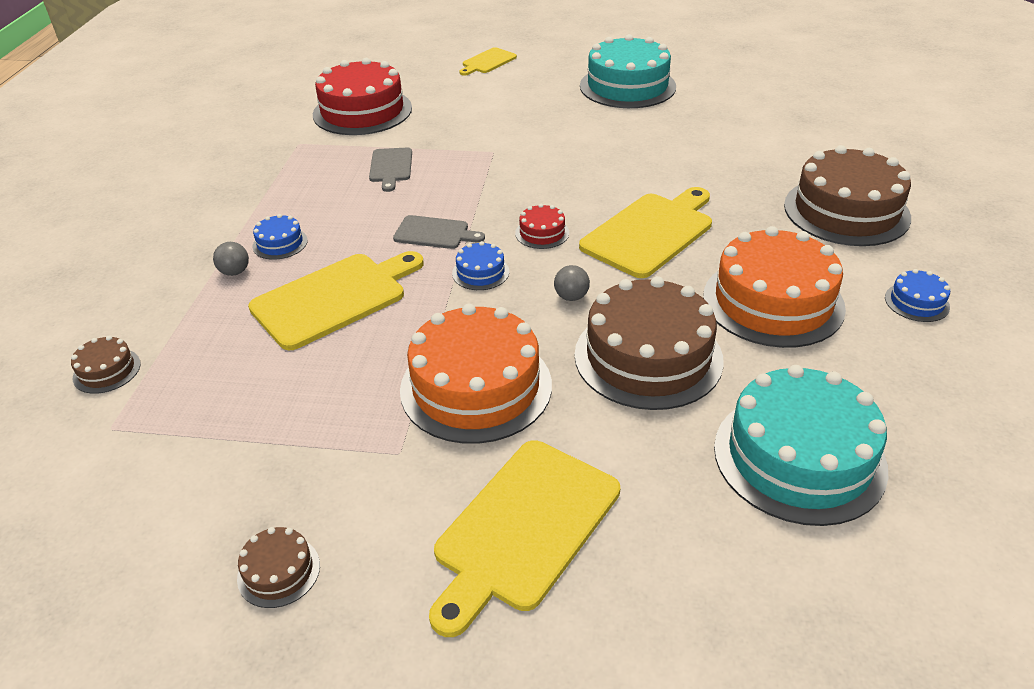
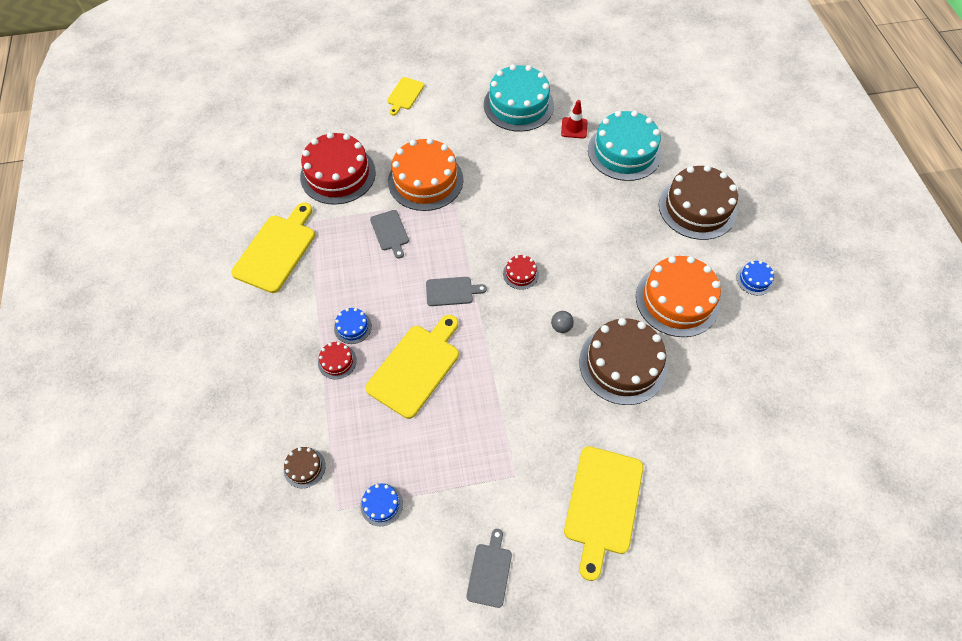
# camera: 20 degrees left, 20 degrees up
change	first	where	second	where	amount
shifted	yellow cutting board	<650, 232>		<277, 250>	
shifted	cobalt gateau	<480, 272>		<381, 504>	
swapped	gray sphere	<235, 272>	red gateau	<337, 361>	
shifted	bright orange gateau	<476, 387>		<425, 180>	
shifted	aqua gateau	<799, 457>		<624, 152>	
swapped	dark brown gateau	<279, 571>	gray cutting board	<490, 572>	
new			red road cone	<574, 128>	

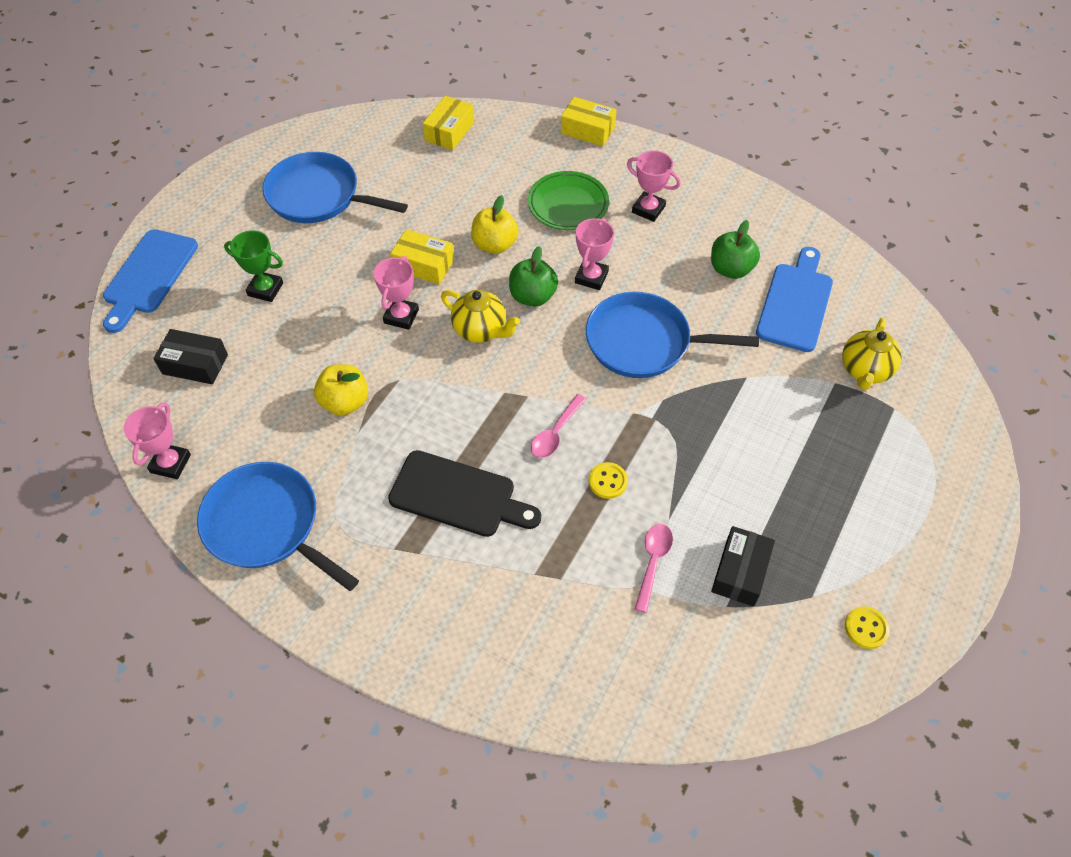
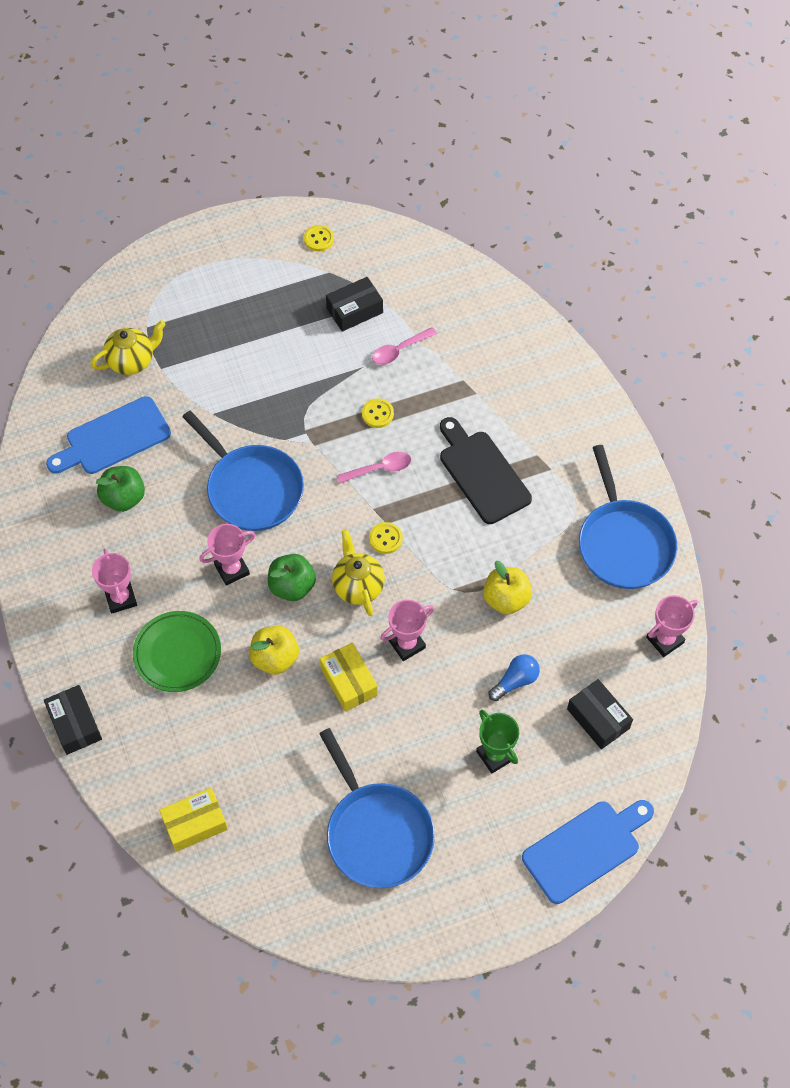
# camera: 140 degrees left, 5 degrees up
change	first	where	second	where	amount
repainted	yellow package	<588, 130>	jet-black package	<75, 724>	
new			yellow sewing button	<385, 538>	
new			cobalt lightbulb	<515, 681>	

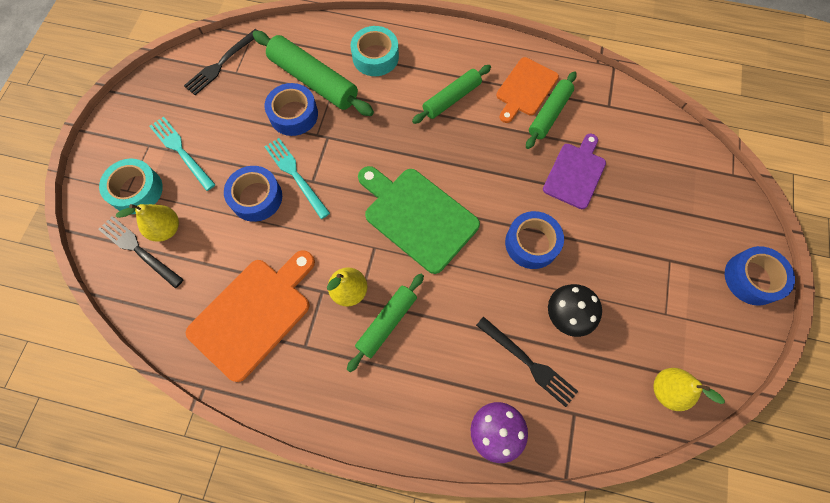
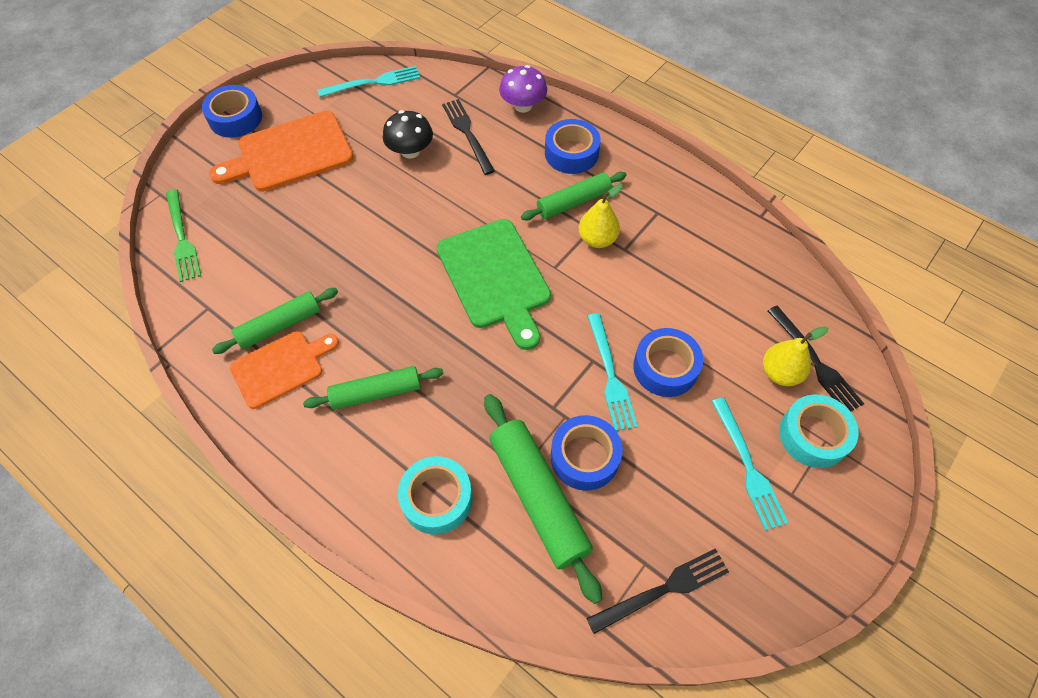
# camera: 155 degrees left, 10 degrees down
change	first	where	second	where	amount
gone	royal purple cutting board	<575, 173>			
shifted	cobalt sticky tape	<531, 243>		<571, 153>	
shifted	bright orange cutting board	<254, 314>		<290, 153>	
swapped	yellow pear	<667, 390>	aqua fork	<373, 82>	
new			green fork	<182, 238>	

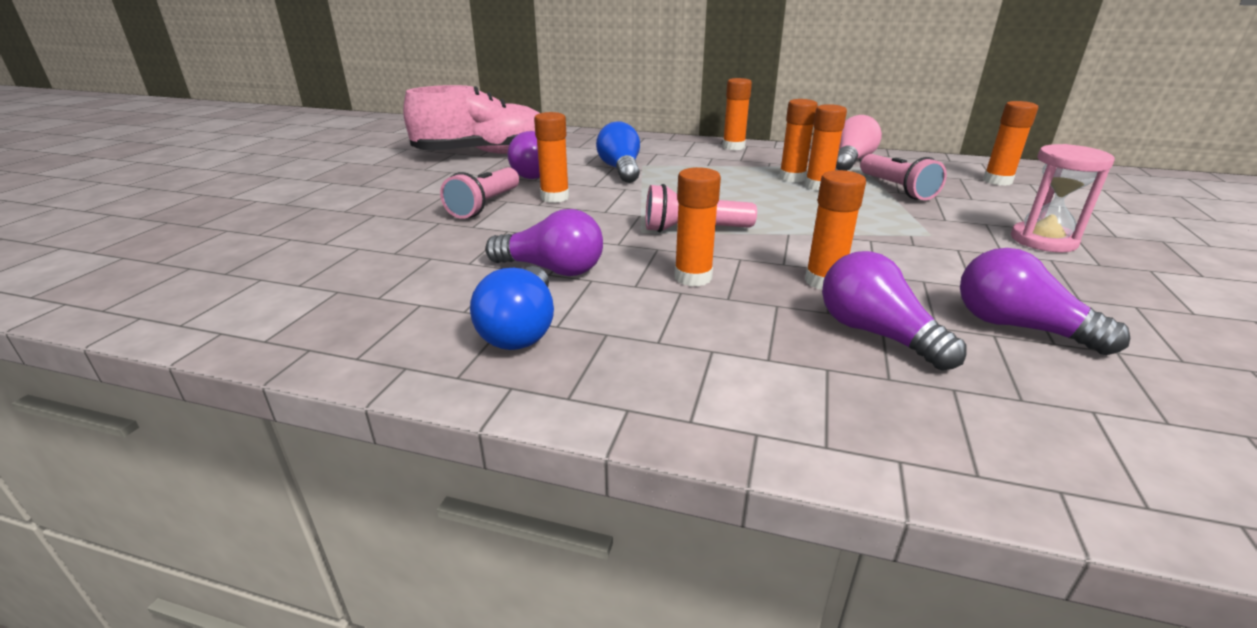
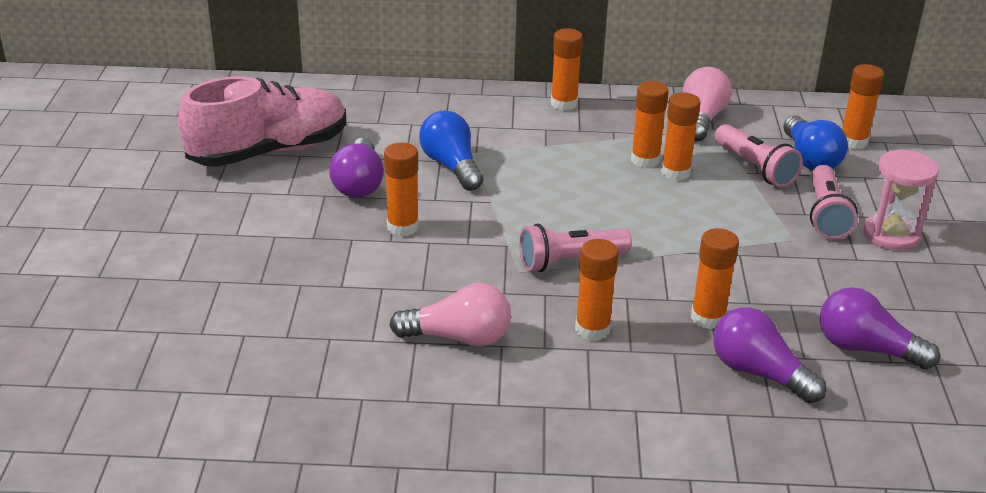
# camera: 15 degrees left, 5 degrees up
change	first	where	second	where	amount
shifted	rosy torch	<485, 205>		<826, 215>	
repainted	royal purple lightbulb	<552, 269>	rosy lightbulb	<459, 337>	
shifted	cobalt lightbulb	<521, 329>		<810, 159>	

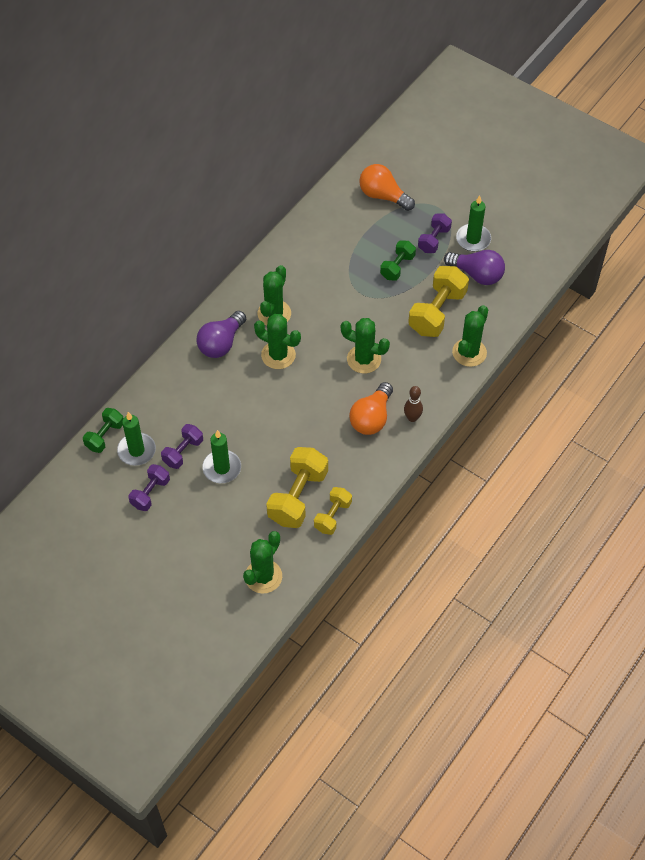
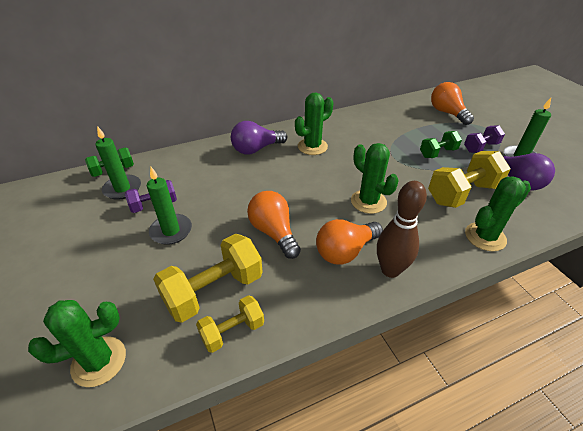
# camera: 30 degrees right, 15 degrees down
change	first	where	second	where	amount
gone	green saguaro cactus	<278, 355>			
scaled	dark brown skittle	<412, 418>		<390, 270>	x1.67
gone	royal purple hand weight	<150, 493>			
new			bright orange lightbulb	<274, 232>	

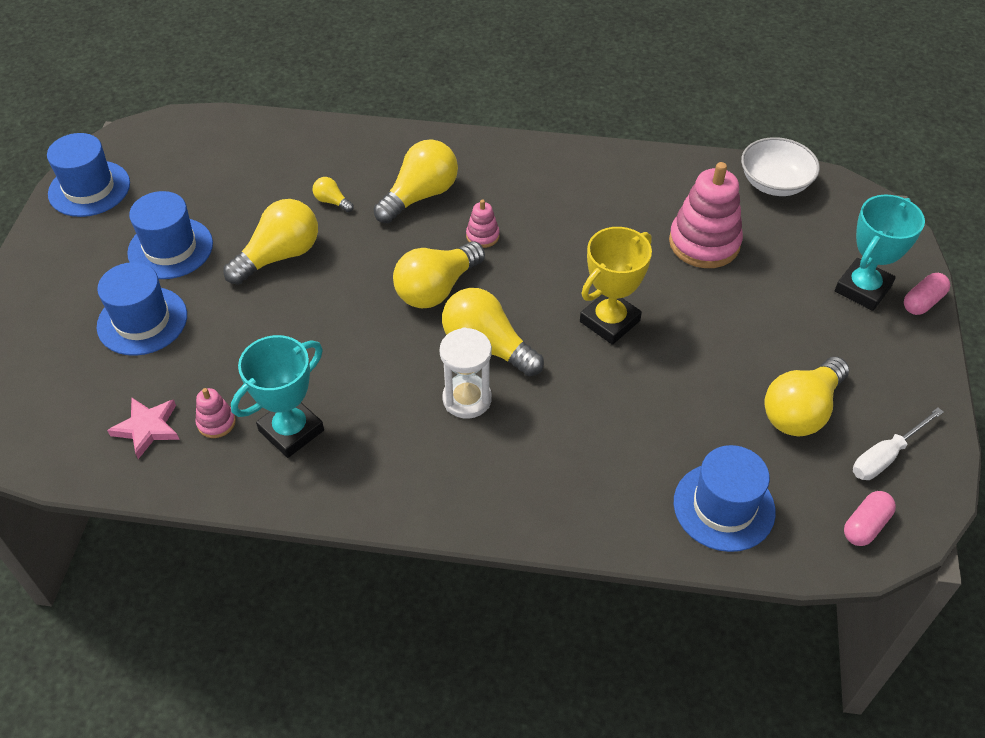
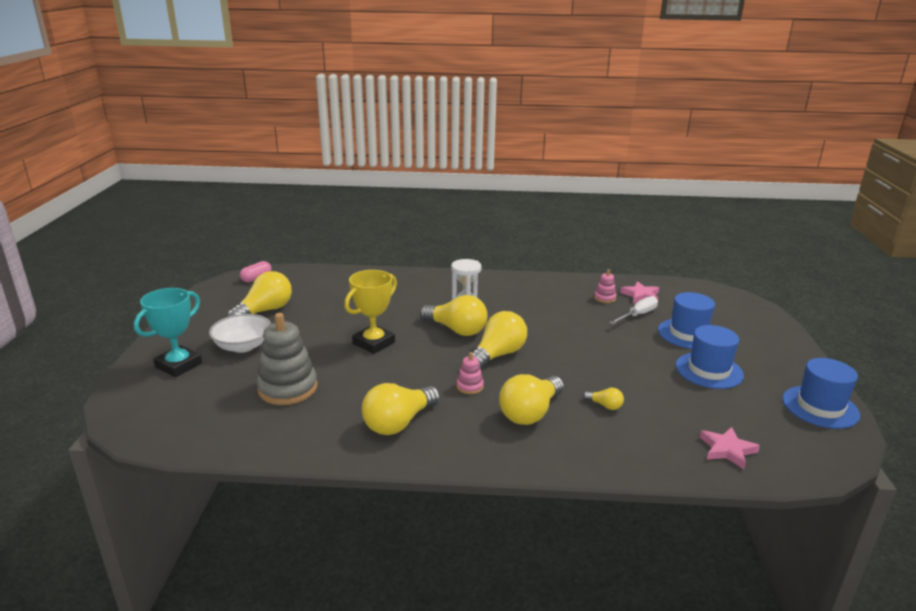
# camera: 175 degrees right, 25 degrees down
change	first	where	second	where	amount
shifted	pure white serving bowl	<774, 183>		<243, 346>	
repainted	rosy stacking toy	<704, 243>	gray stacking toy	<288, 388>	
shifted	yellow lightbulb	<279, 256>		<399, 423>	
gone	rosy pill shape	<923, 302>			
gone	aqua award cup	<291, 430>			
shifted	pure white hand screwdriver	<885, 456>		<638, 315>	
gone	cobalt hat	<724, 507>			
new			rosy five-pointed star	<727, 450>	

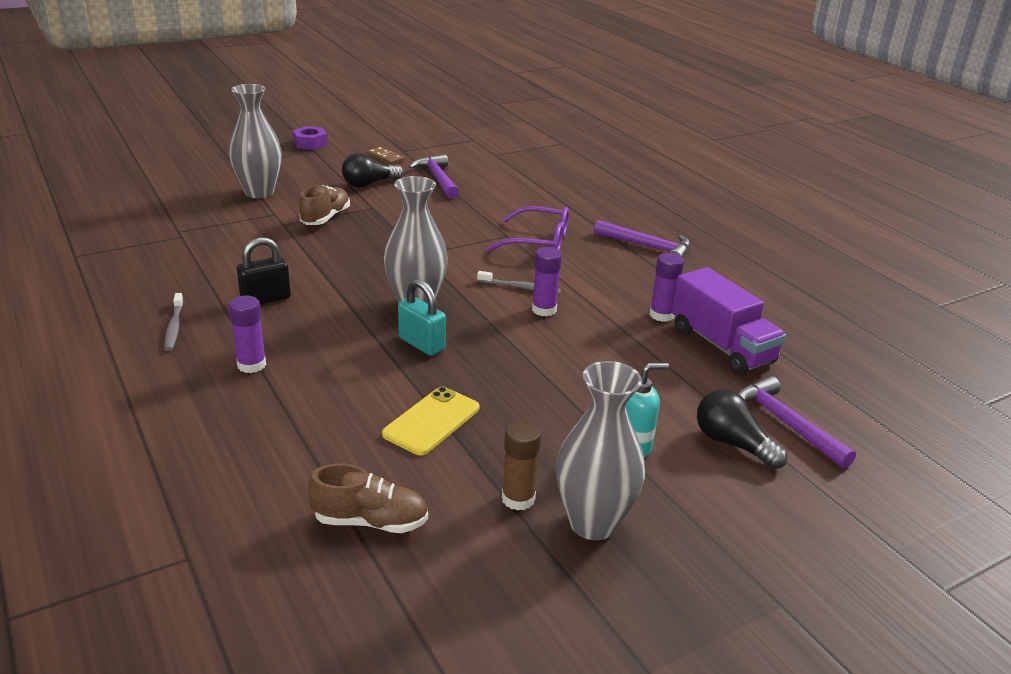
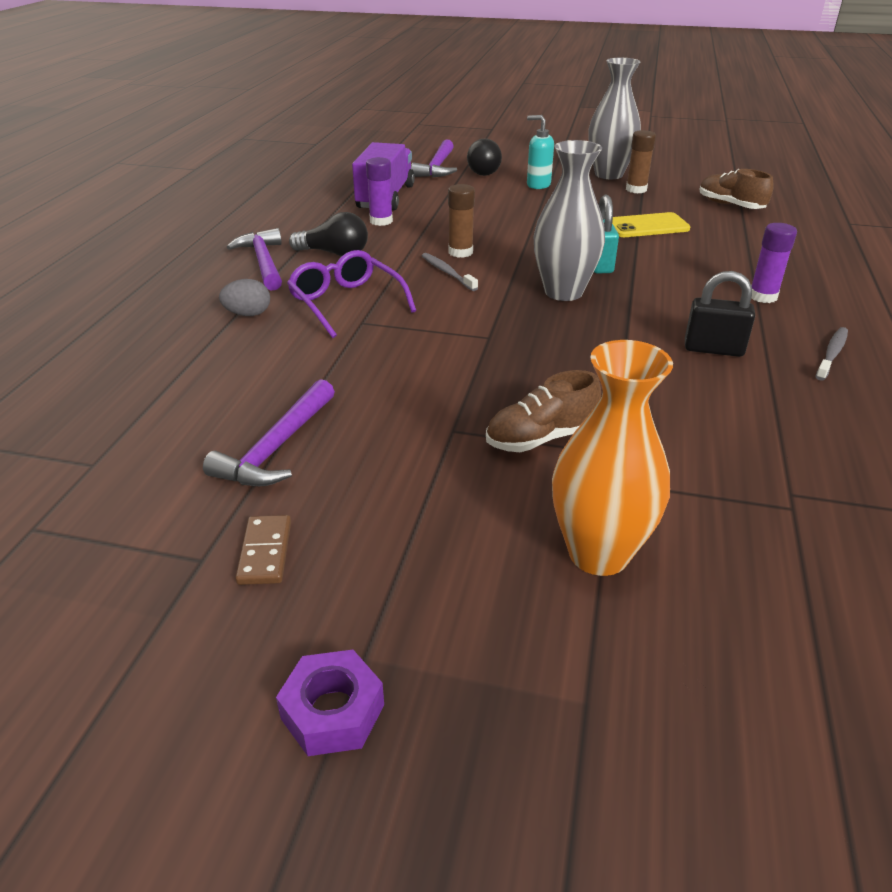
# camera: 135 degrees left, 5 degrees up
change	first	where	second	where	amount
repainted	gray tall vase	<259, 192>	bright orange tall vase	<598, 553>	
shifted	jet-black lightbulb	<369, 184>		<334, 253>	
repainted	royal purple glue stick	<544, 310>	dark brown glue stick	<460, 252>	
new			gray egg	<248, 314>	

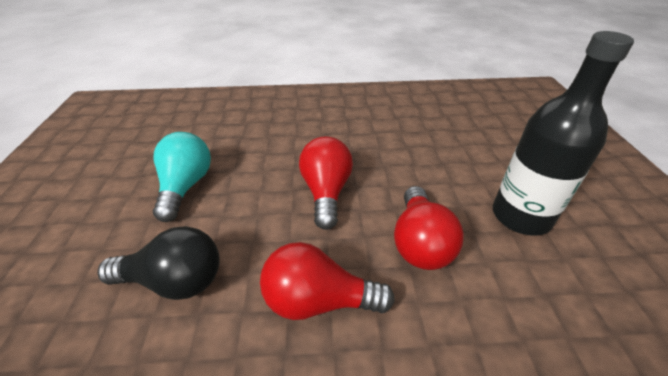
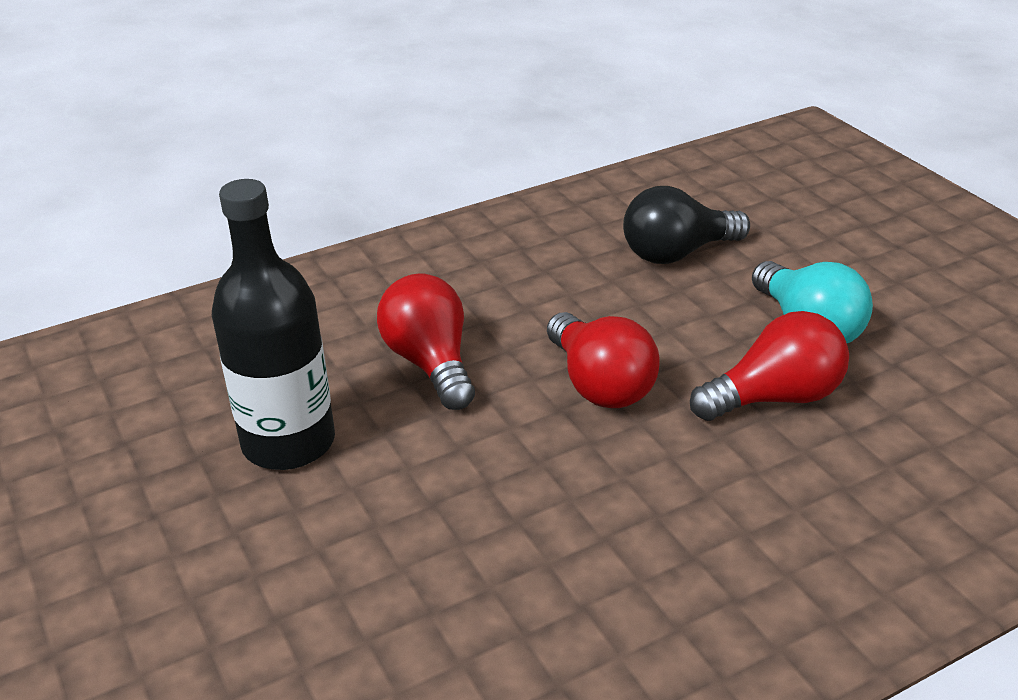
# camera: 155 degrees right, 5 degrees down
change	first	where	second	where	amount
shifted	red lightbulb	<318, 301>		<774, 398>	

